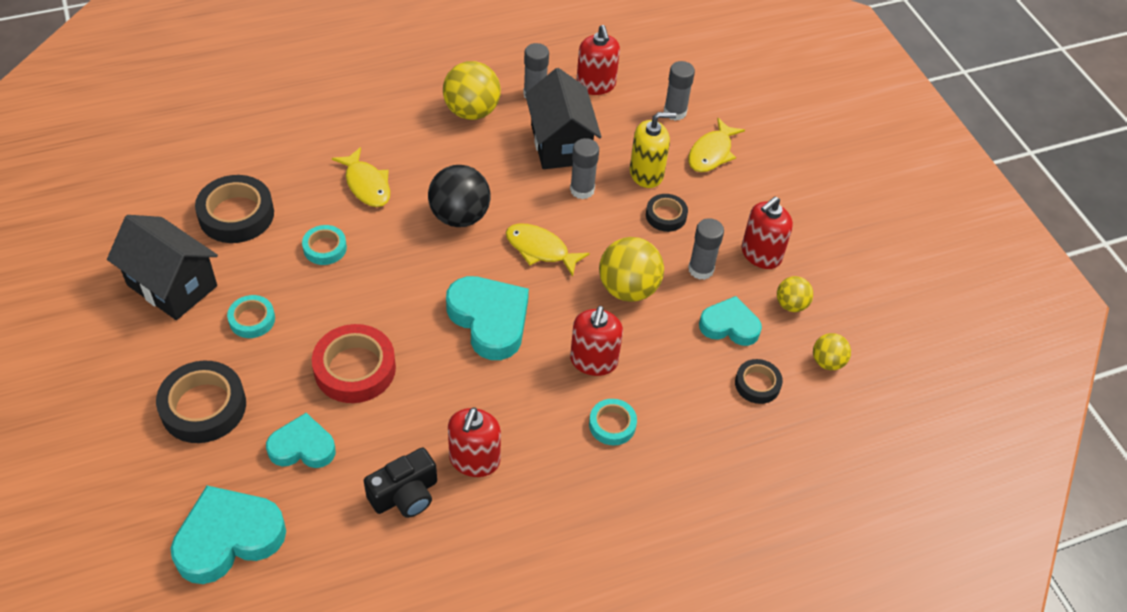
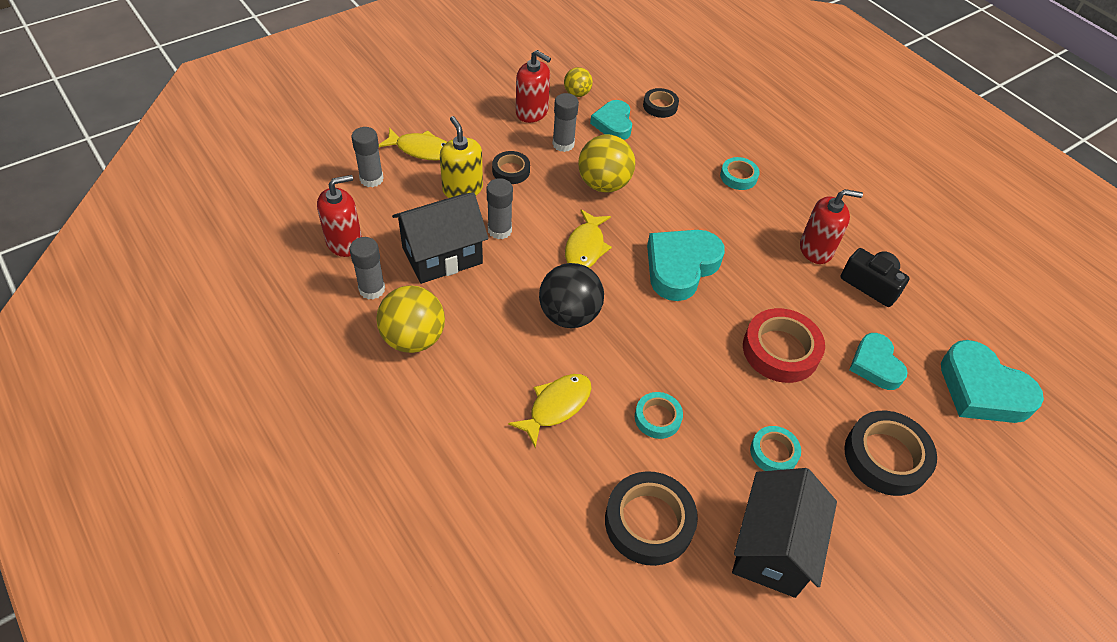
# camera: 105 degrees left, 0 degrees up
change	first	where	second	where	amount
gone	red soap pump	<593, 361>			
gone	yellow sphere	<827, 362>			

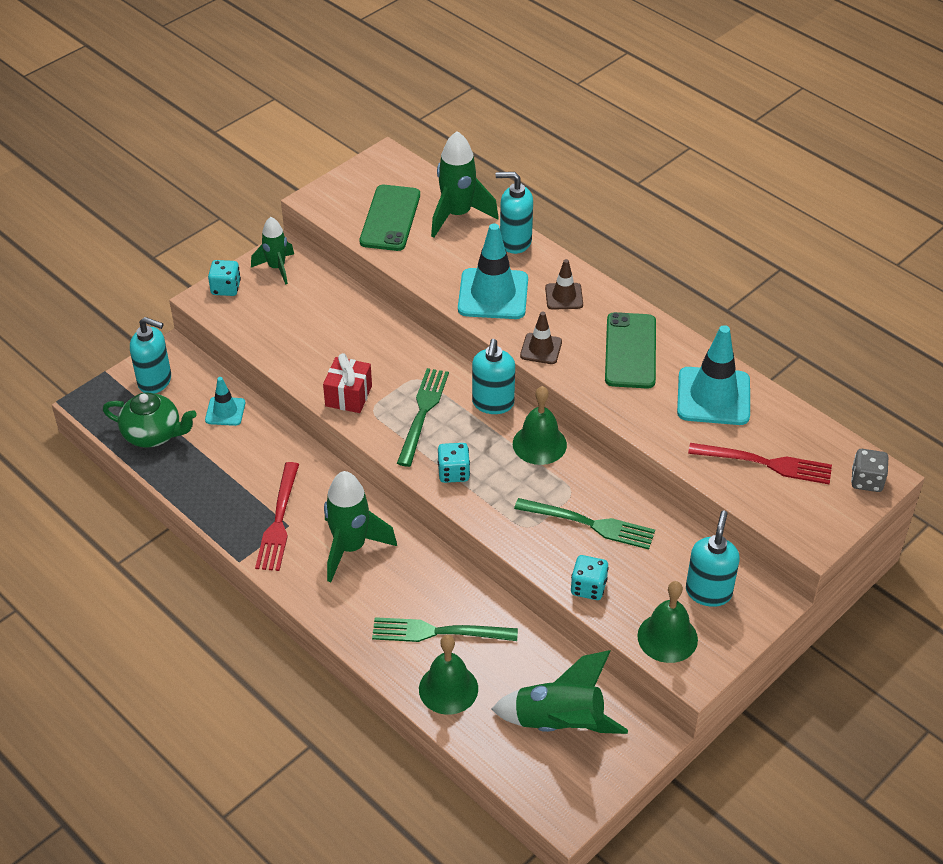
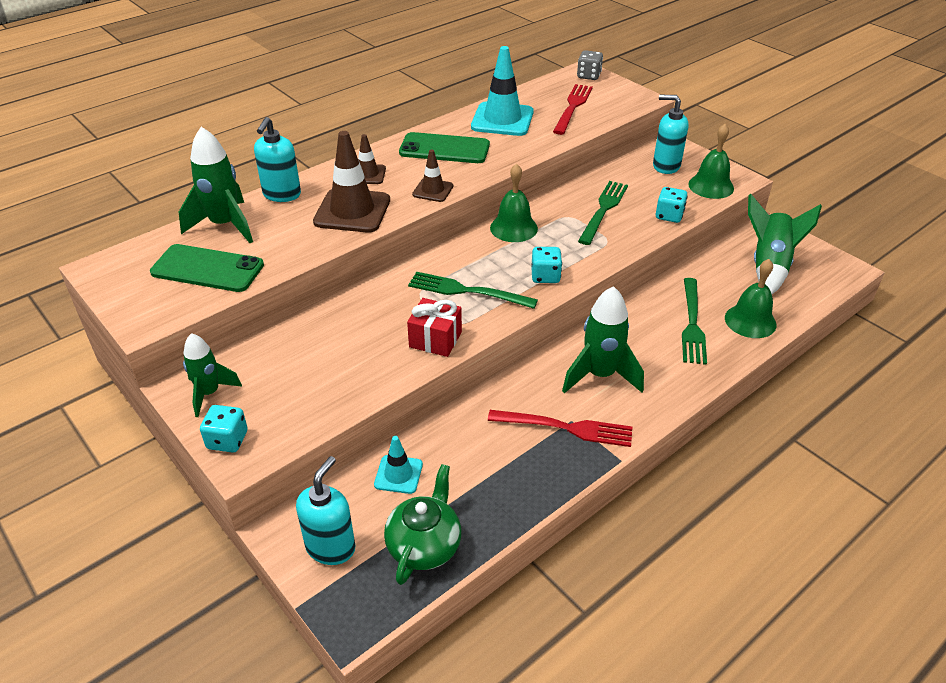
# camera: 85 degrees left, 5 degrees down
change	first	where	second	where	amount
repainted	aqua road cone	<493, 294>	dark brown road cone	<352, 211>	
gone	aqua soap pump	<493, 403>			

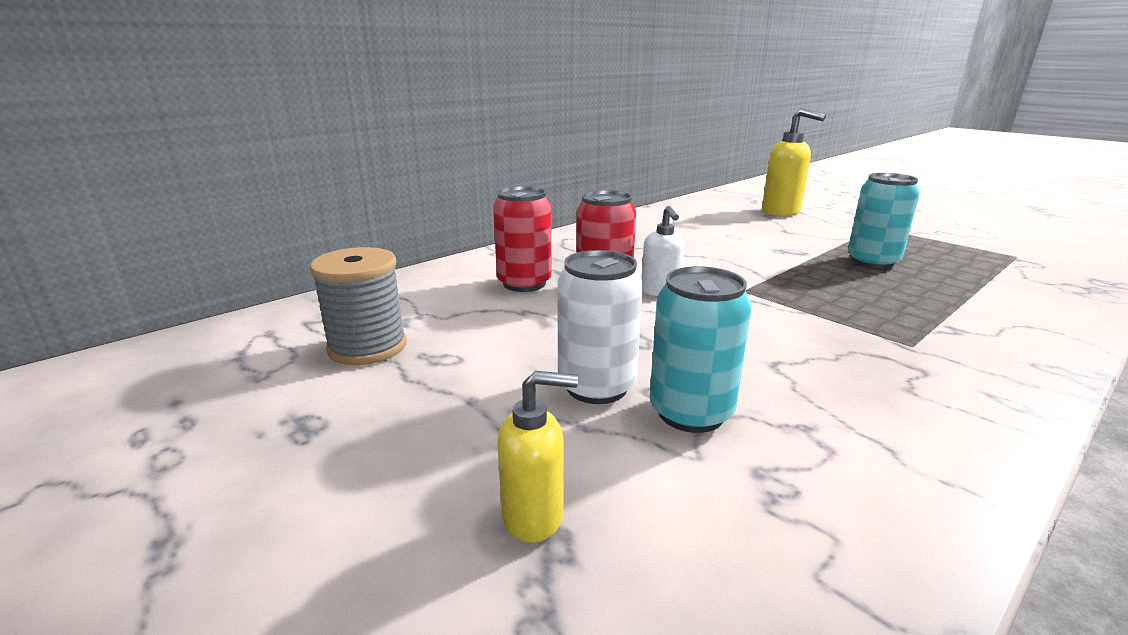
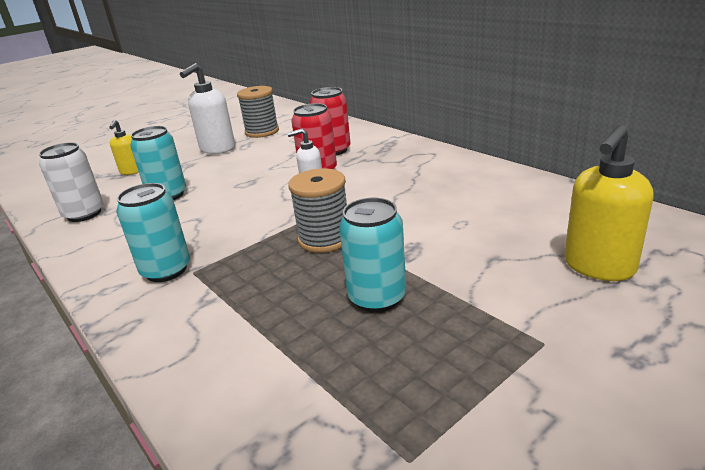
# camera: 95 degrees right, 5 degrees up
change	first	where	second	where	amount
shifted	pure white can	<596, 387>		<84, 214>	
new			pure white soap pump	<217, 149>	
new			gray bobbin	<324, 239>	
new			aqua can	<166, 270>	

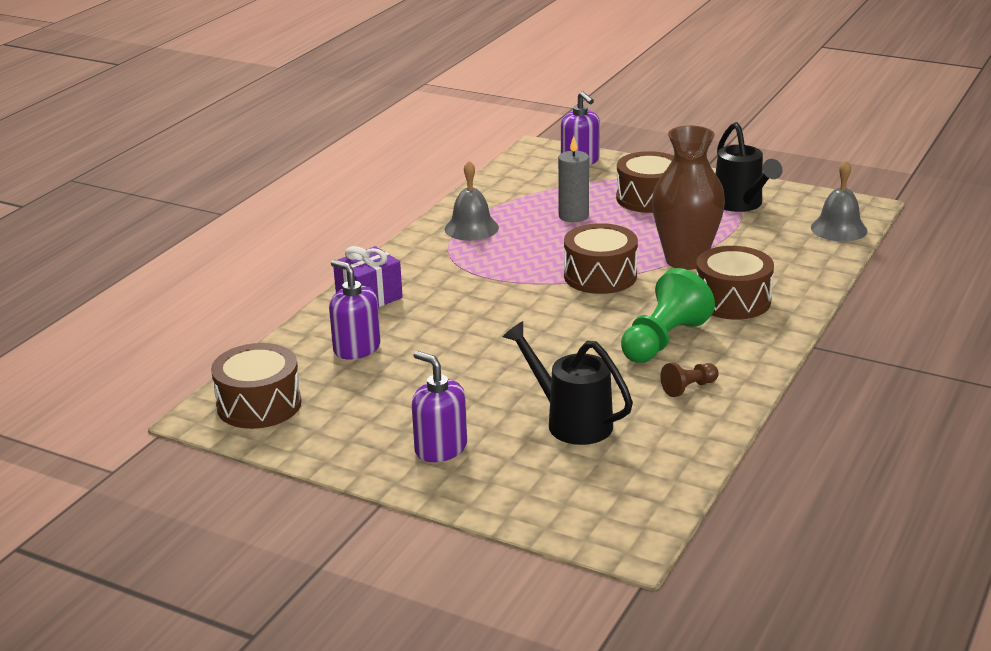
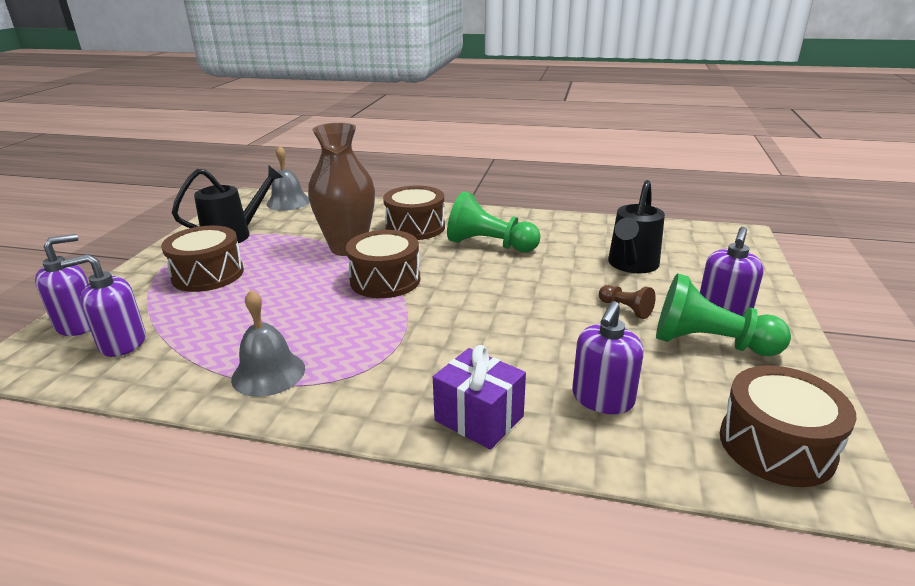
# camera: 105 degrees left, 0 degrees up
change	first	where	second	where	amount
gone	gray pillar candle	<573, 216>			
shifted	dark brown chess pawn	<689, 388>		<625, 309>	
new			royal purple soap pump	<122, 343>	
new			green chess pawn	<709, 343>	

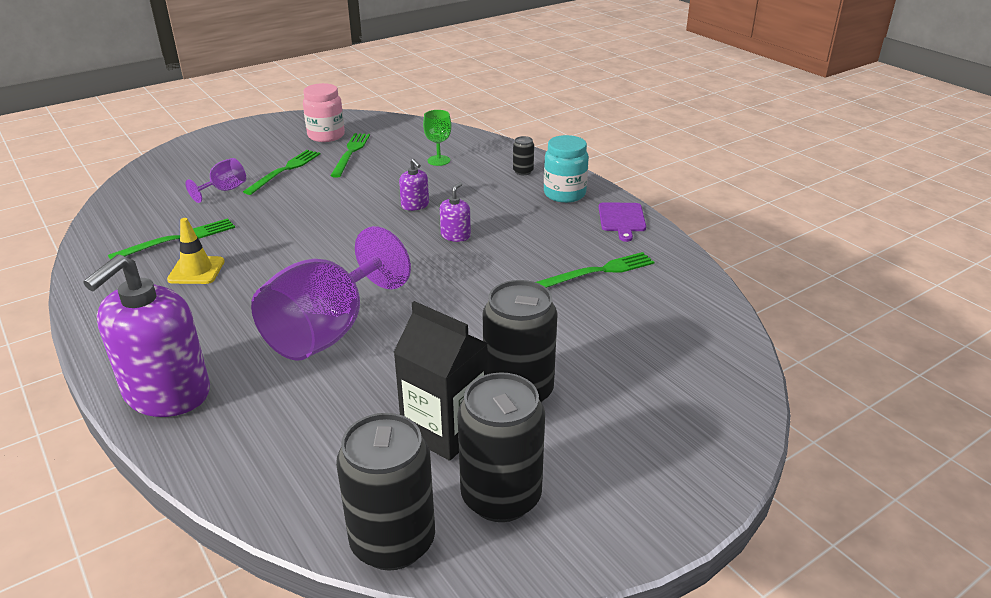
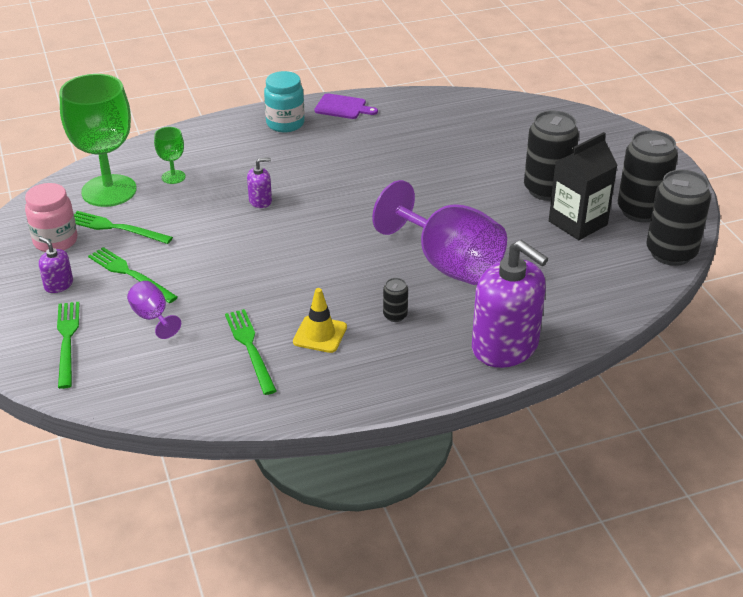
# camera: 75 degrees left, 5 degrees up
change	first	where	second	where	amount
shifted	jet-black can	<523, 171>		<395, 315>	
shifted	royal purple soap pump	<455, 236>		<58, 285>	
shifted	green fork	<598, 271>		<67, 340>	
new			green chalice	<109, 191>	

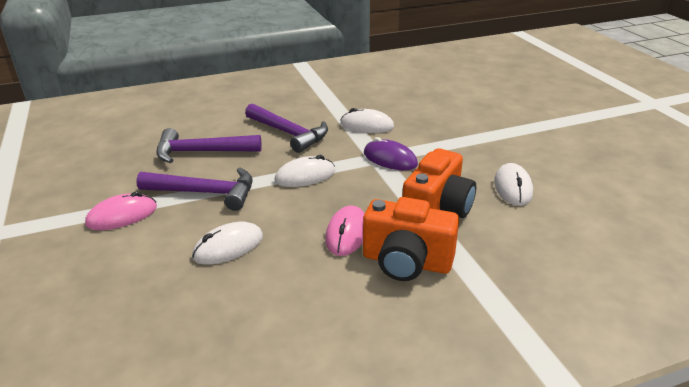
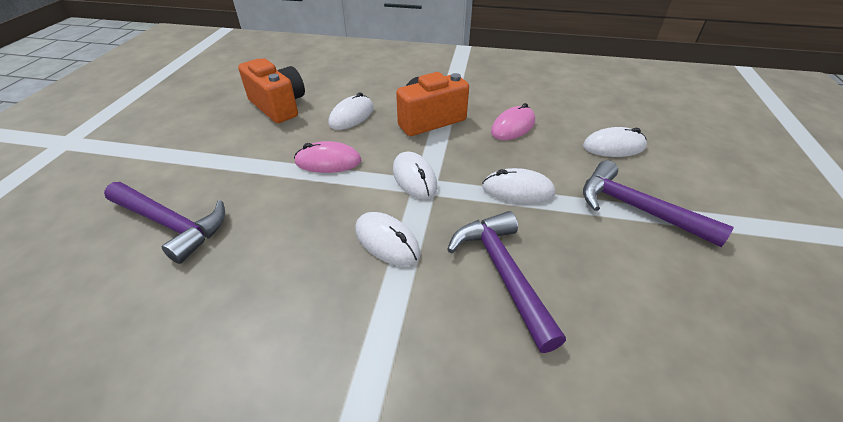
# camera: 150 degrees left, 10 degrees up
change	first	where	second	where	amount
shifted	royal purple hammer	<201, 152>		<171, 224>	
repainted	royal purple computer mouse	<390, 159>	pure white computer mouse	<414, 178>	
shifted	rosy computer mouse	<122, 216>		<328, 162>	
shifted	bright orange photo camera	<406, 262>		<278, 106>	

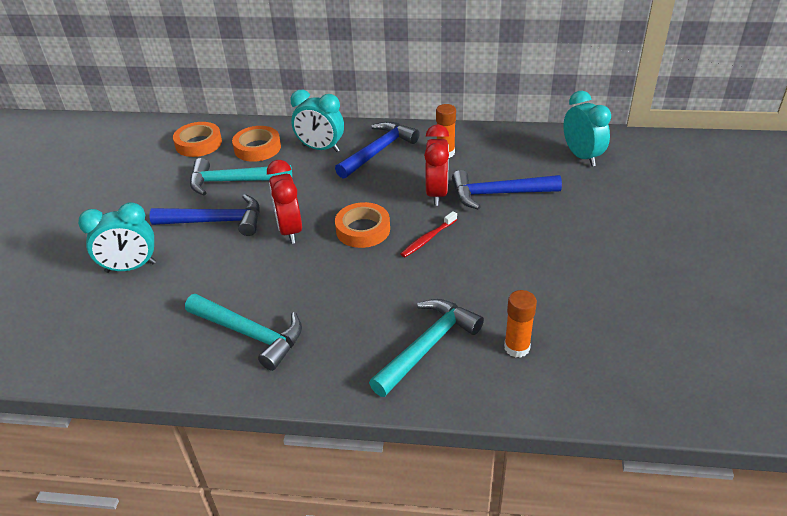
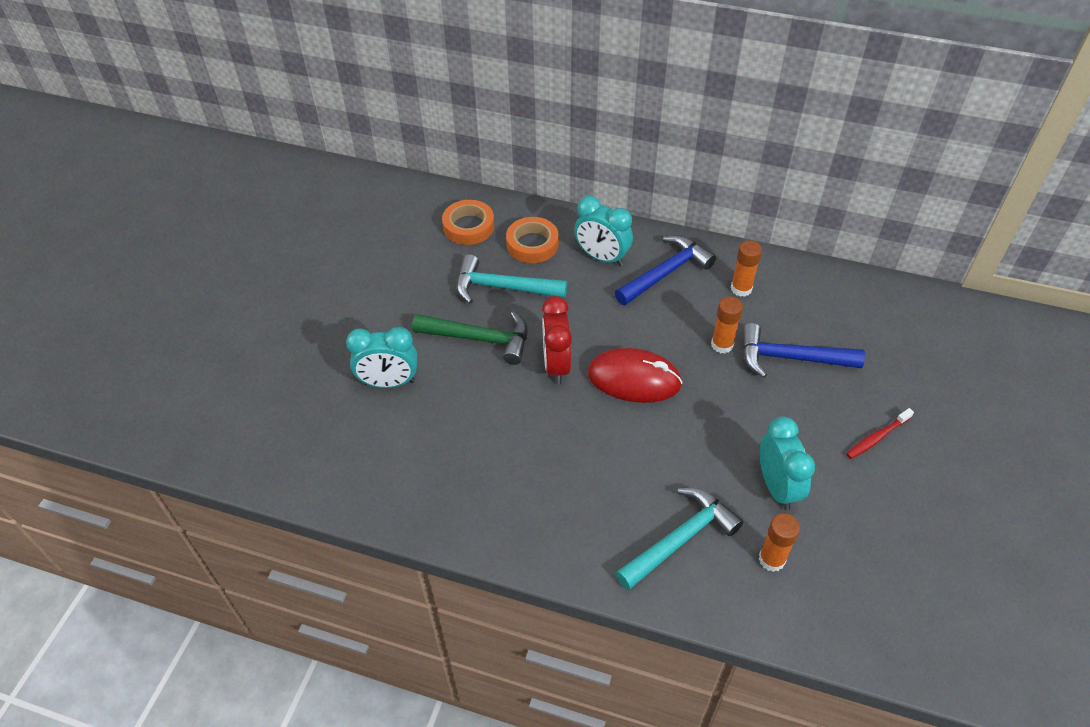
# camera: 10 degrees right, 10 degrees up
change	first	where	second	where	amount
shifted	aqua bedside clock	<581, 156>		<777, 487>	
swapped	red bedside clock	<437, 193>	bright orange glue stick	<722, 345>	
repainted	cobalt hammer	<216, 221>	green hammer	<480, 339>	
swapped	bright orange sticky tape	<363, 229>	red computer mouse	<634, 379>	
shifted	red dental brush	<428, 239>		<877, 437>	
gone	aqua hammer	<250, 334>			

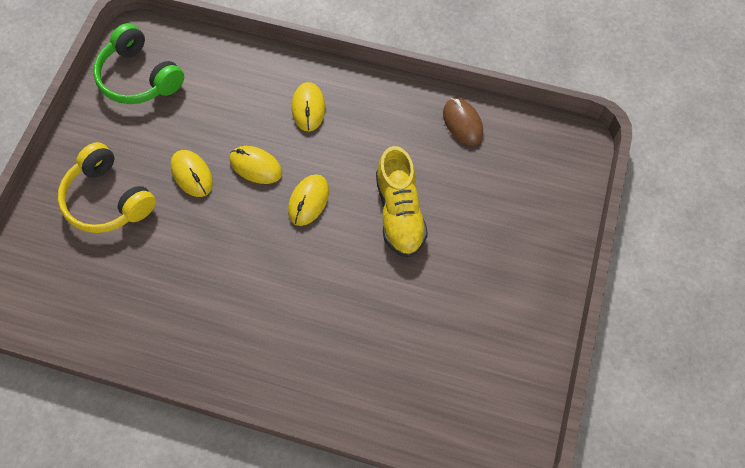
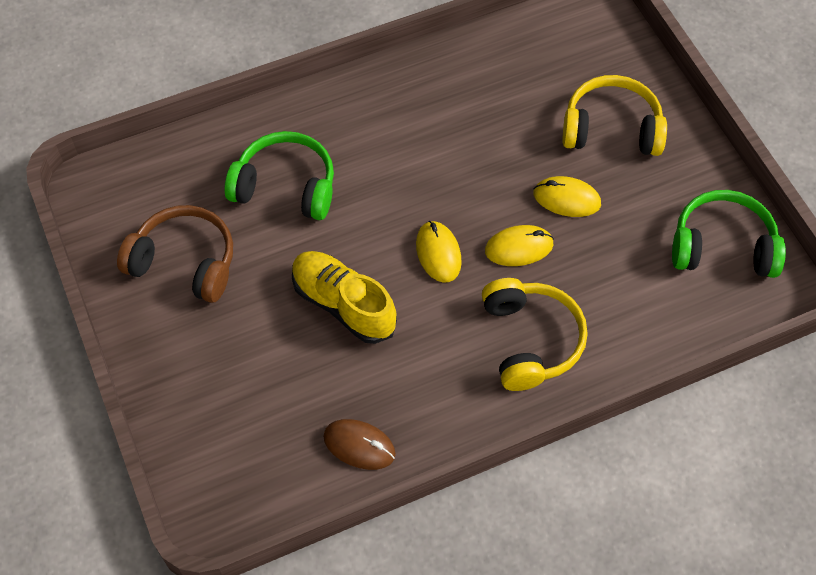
# camera: 140 degrees right, 5 degrees down
change	first	where	second	where	amount
swapped	yellow computer mouse	<308, 108>	yellow headset	<530, 340>	
new			green headset	<285, 186>	
new			dark brown headset	<184, 262>	

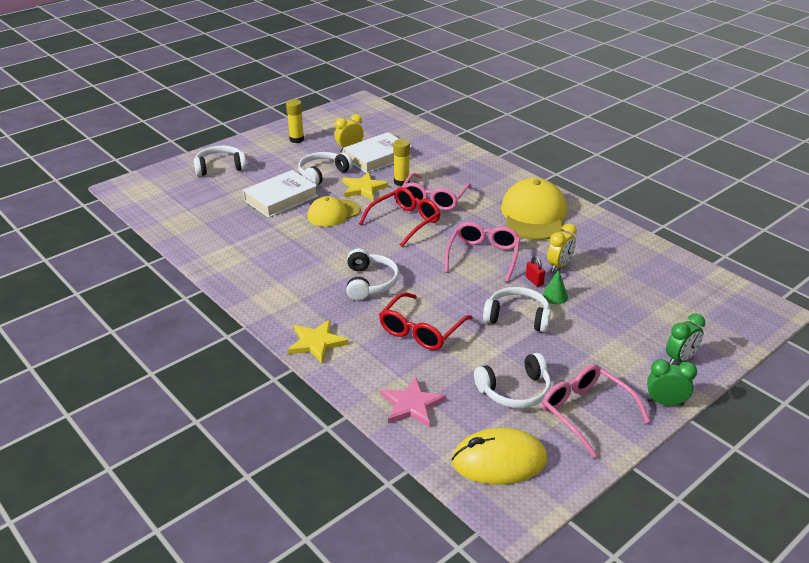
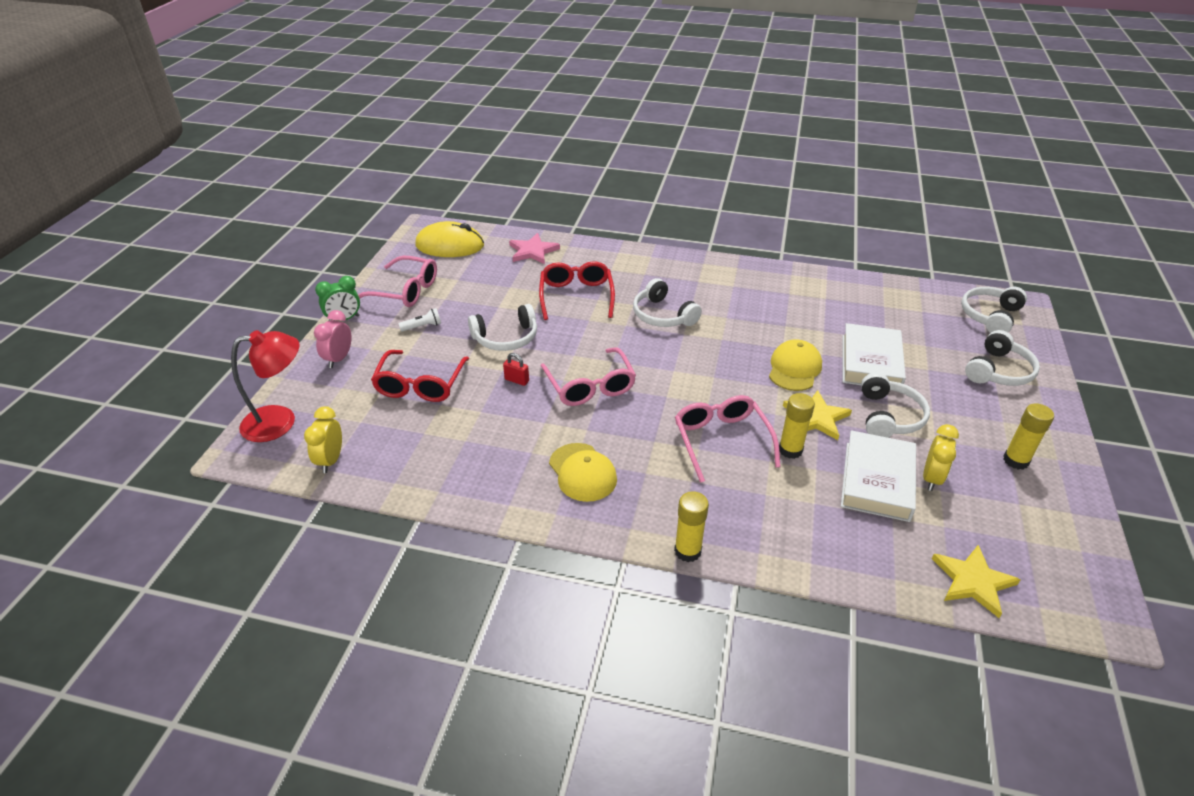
# camera: 145 degrees right, 5 degrees up
change	first	where	second	where	amount
scaled	yellow baseball cap	<534, 215>		<582, 472>	x0.61
shifted	red eyeglasses	<405, 222>		<420, 385>	
shifted	yellow bedside clock	<559, 266>		<331, 460>	
gone	green cone	<555, 296>			
repainted	green bedside clock	<680, 359>	rosy bedside clock	<339, 359>	
shifted	yellow five-pointed star	<316, 343>		<973, 581>	
shifted	pure white headset	<515, 391>		<989, 316>	
rotated	yellow computer mouse	<499, 461>		<450, 246>	45 degrees clockwise
new			pure white torch	<422, 326>	
new			red reading lamp	<280, 422>	
new			yellow glue stick	<687, 551>	

